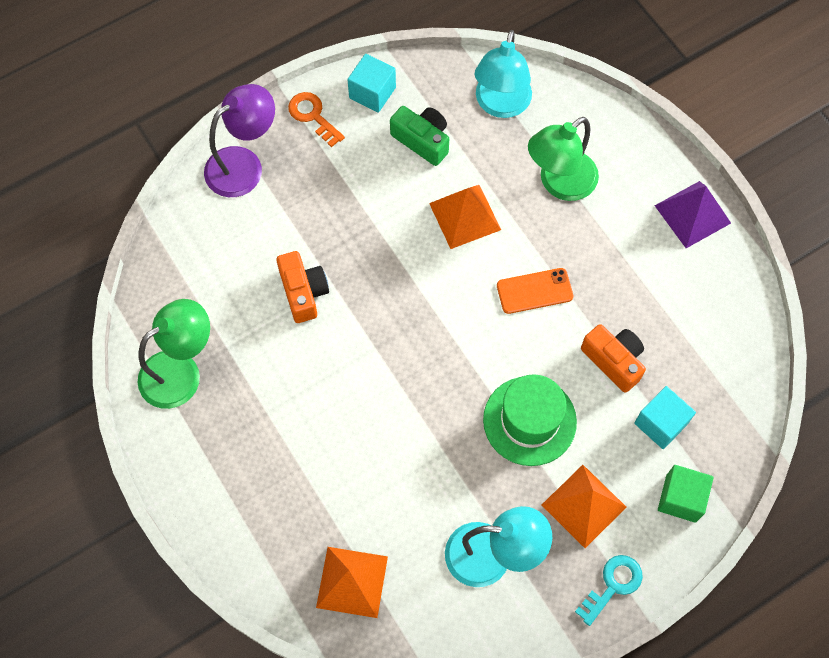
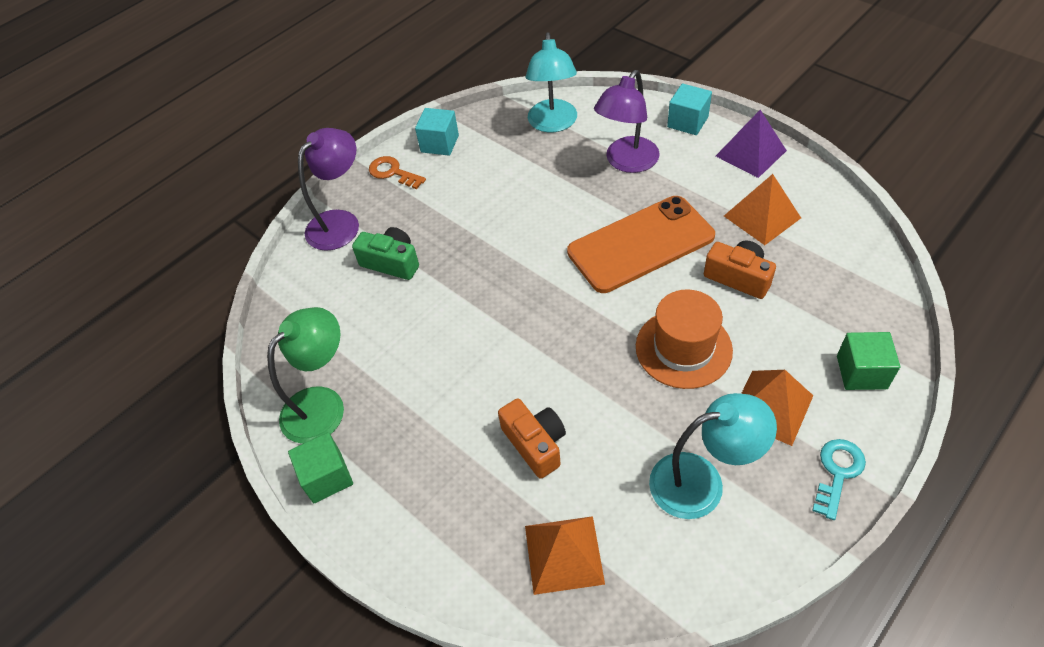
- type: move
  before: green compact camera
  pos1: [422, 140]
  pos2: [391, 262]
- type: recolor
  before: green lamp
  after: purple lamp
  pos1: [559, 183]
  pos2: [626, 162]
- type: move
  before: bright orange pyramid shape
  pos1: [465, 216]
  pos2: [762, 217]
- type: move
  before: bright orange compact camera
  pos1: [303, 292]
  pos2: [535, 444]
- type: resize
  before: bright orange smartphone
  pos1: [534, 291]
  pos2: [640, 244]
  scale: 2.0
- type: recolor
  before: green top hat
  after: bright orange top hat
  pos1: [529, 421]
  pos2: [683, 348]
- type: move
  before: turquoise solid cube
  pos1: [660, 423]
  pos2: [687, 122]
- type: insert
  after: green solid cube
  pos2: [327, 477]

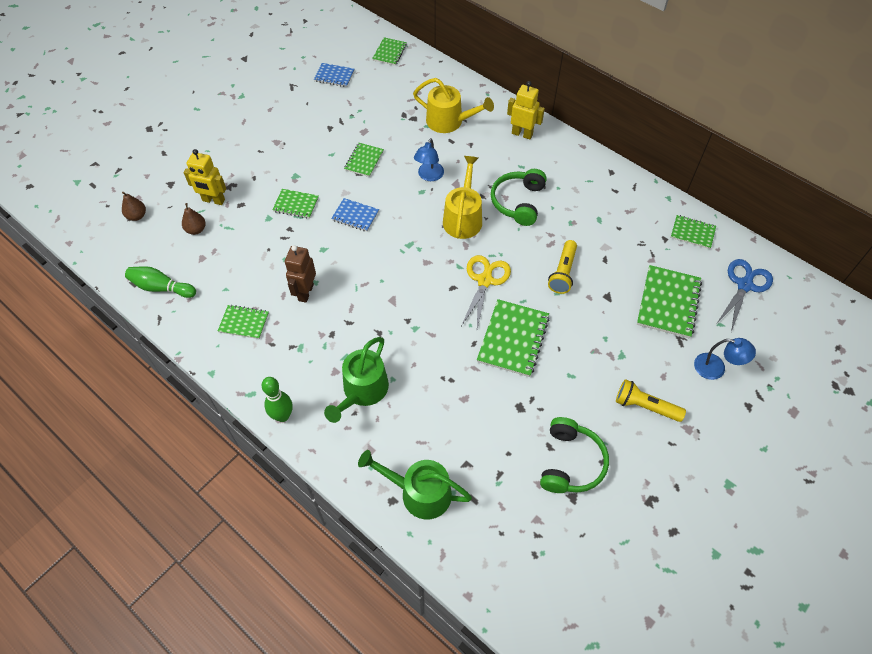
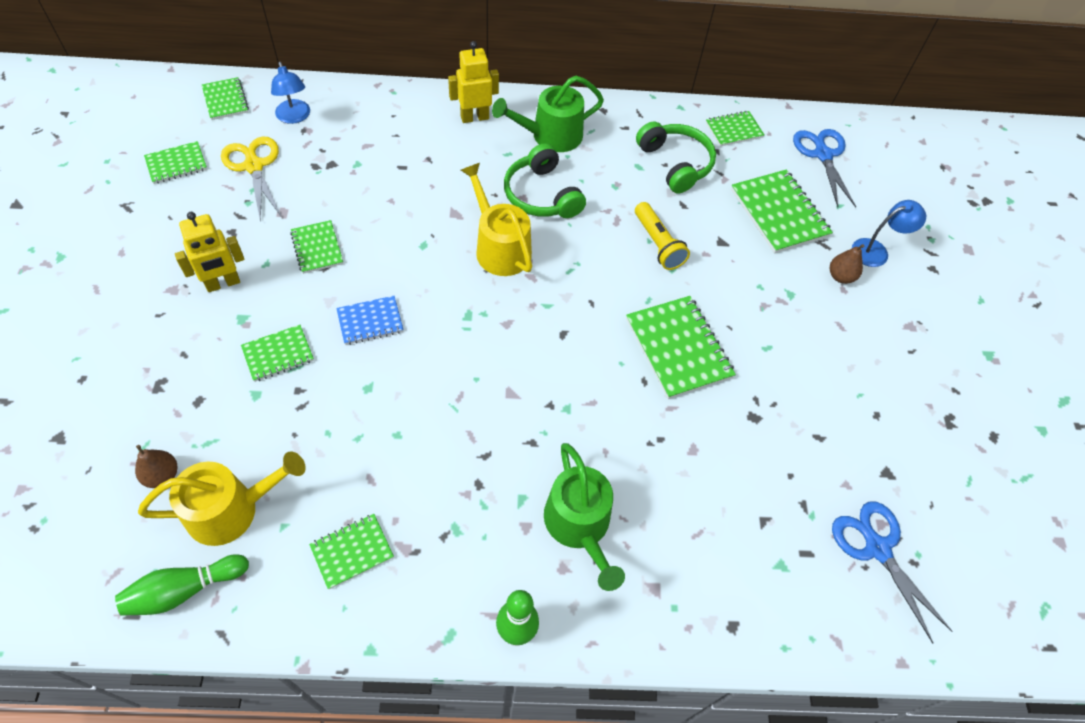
- type: recolor
  before: cobalt notepad
  after: green notepad
  pos1: [334, 76]
  pos2: [176, 164]
- type: move
  before: bright yellow watering can
  pos1: [449, 121]
  pos2: [231, 510]
- type: move
  before: cobalt lamp
  pos1: [429, 176]
  pos2: [294, 117]
- type: move
  before: bright yellow robot figure
  pos1: [213, 200]
  pos2: [223, 283]
- type: move
  before: dark brown pear
  pos1: [137, 216]
  pos2: [840, 276]
- type: delete
  before: dark brown robot figure
  pos1: [305, 292]
- type: move
  before: bright yellow shears
  pos1: [485, 281]
  pos2: [254, 166]
- type: delete
  before: bright yellow torch
  pos1: [645, 406]
- type: move
  before: green headset
  pos1: [570, 462]
  pos2: [675, 163]
- type: move
  before: green watering can
  pos1: [419, 493]
  pos2: [551, 136]
- type: insert
  after: cobalt shears
  pos2: [877, 548]

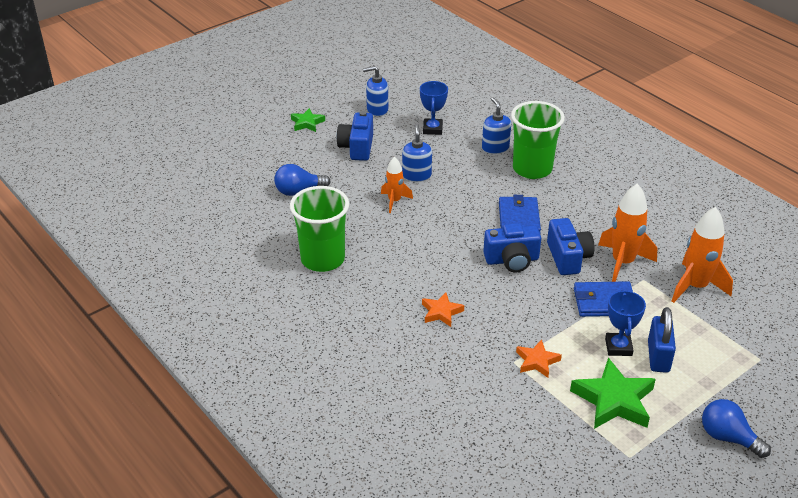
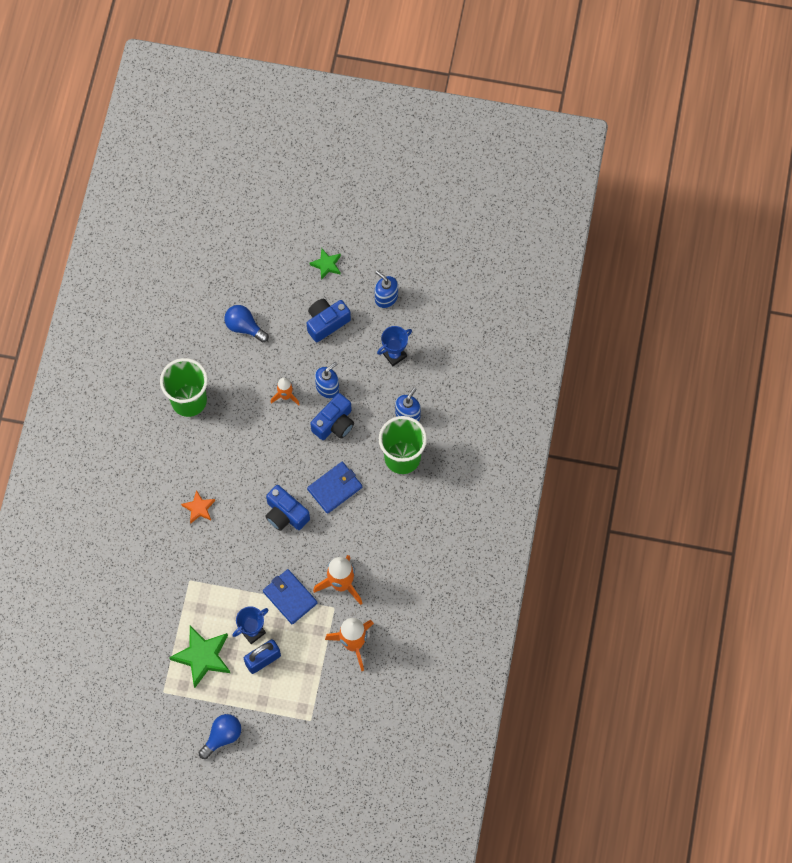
- type: move
  before: cobalt compact camera
  pos1: [568, 257]
  pos2: [334, 423]
- type: delete
  before: bright orange five-pointed star
  pos1: [537, 361]
- type: rotate
  before: cobalt lightbulb
  pos1: [728, 437]
  pos2: [222, 737]
  turn: 45

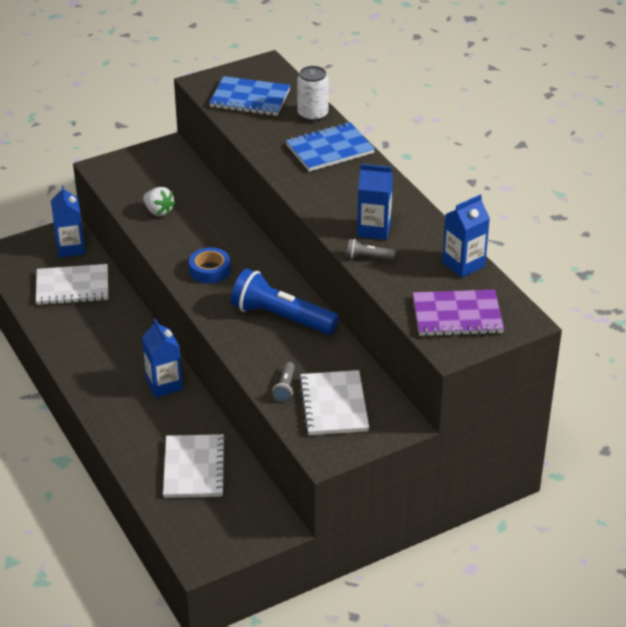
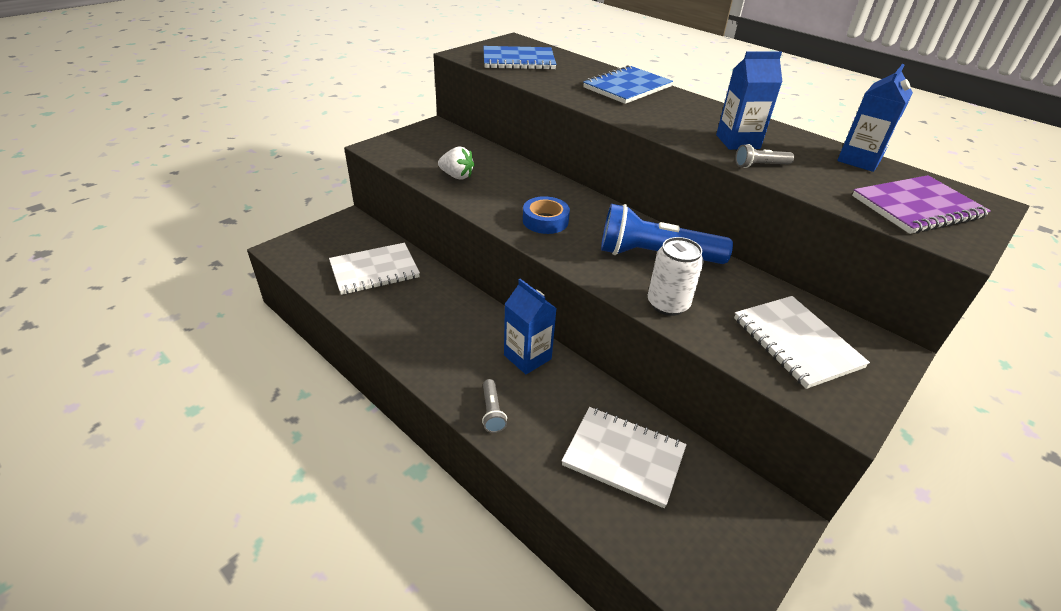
- type: move
  before: white can
  pos1: [312, 114]
  pos2: [668, 304]
- type: delete
  before: cobalt juice carton
  pos1: [70, 248]
- type: move
  before: gray torch
  pos1: [285, 387]
  pos2: [492, 412]
- type: rotate
  before: white notepad
  pos1: [194, 468]
  pos2: [624, 457]
  turn: -45

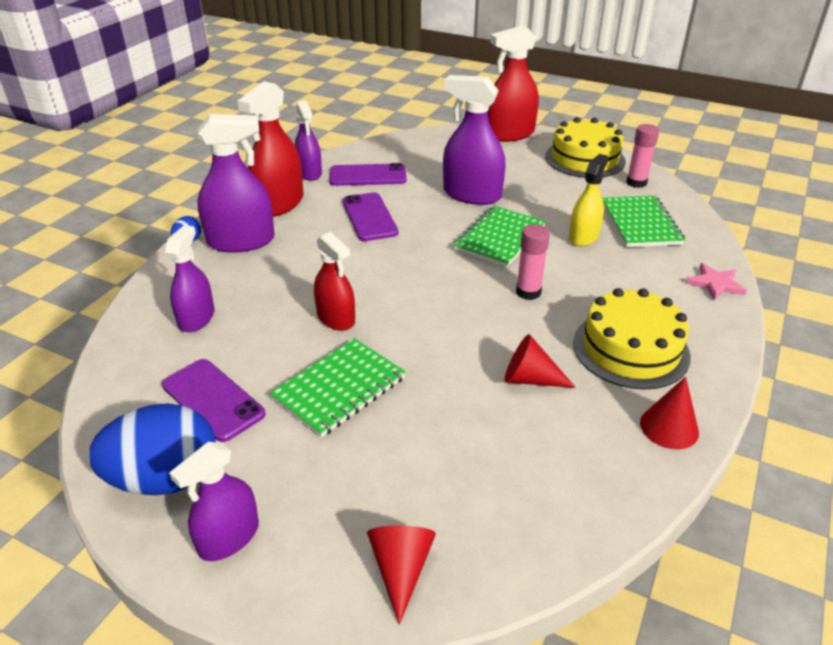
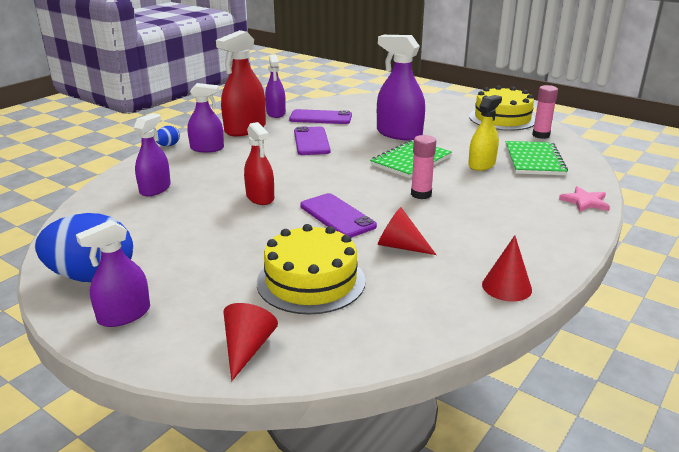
- type: delete
  before: red spray cleaner
  pos1: [509, 134]
- type: resize
  before: purple spray cleaner
  pos1: [241, 241]
  pos2: [207, 148]
  scale: 0.64
- type: move
  before: bright yellow cake
  pos1: [630, 349]
  pos2: [311, 281]
- type: delete
  before: green notepad
  pos1: [339, 388]
- type: move
  before: purple smartphone
  pos1: [213, 399]
  pos2: [337, 216]

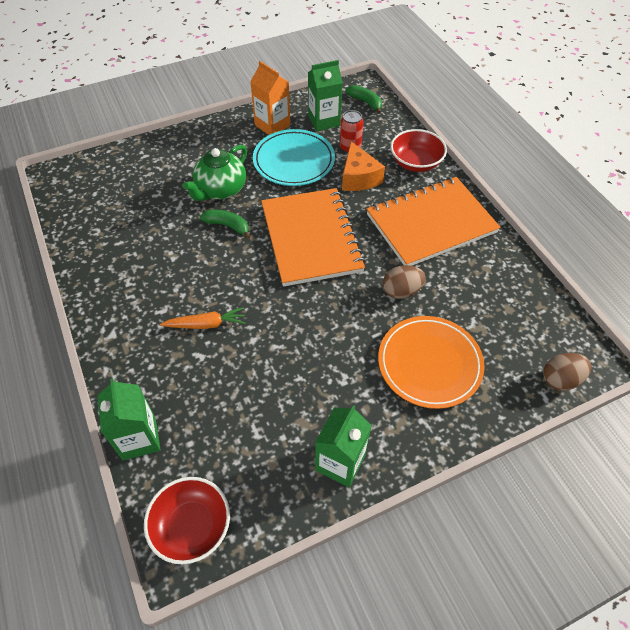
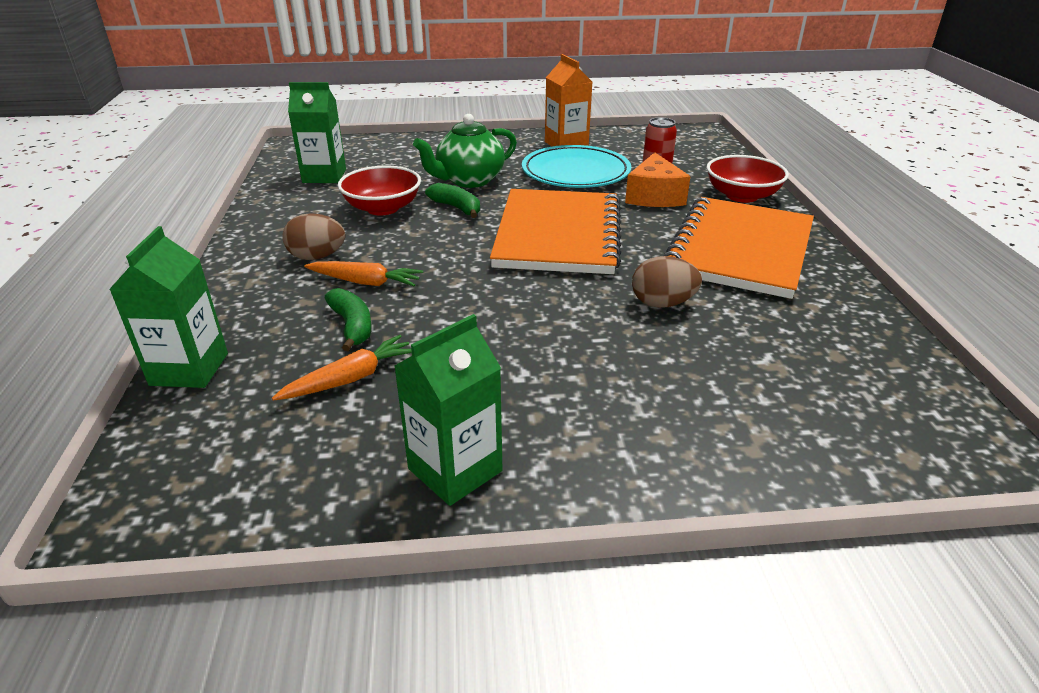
- type: move
  before: green juice carton
  pos1: [324, 121]
  pos2: [324, 176]
- type: move
  before: green banana
  pos1: [365, 102]
  pos2: [352, 326]
- type: rotate
  before: bright orange notepad
  pos1: [431, 224]
  pos2: [740, 249]
  turn: -60
- type: delete
  before: bright orange flat dish
  pos1: [429, 363]
- type: move
  before: dark brown egg shape
  pos1: [560, 379]
  pos2: [317, 257]
- type: move
  before: red deep dish
  pos1: [192, 526]
  pos2: [382, 208]
- type: insert
  after: bright orange carrot
  pos2: [350, 379]

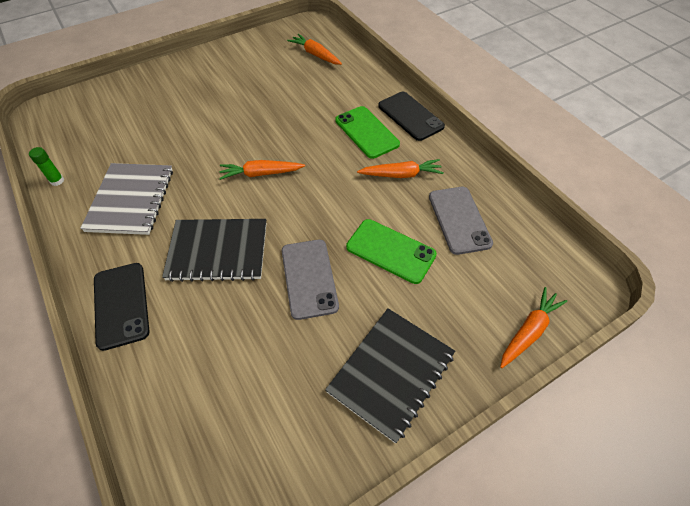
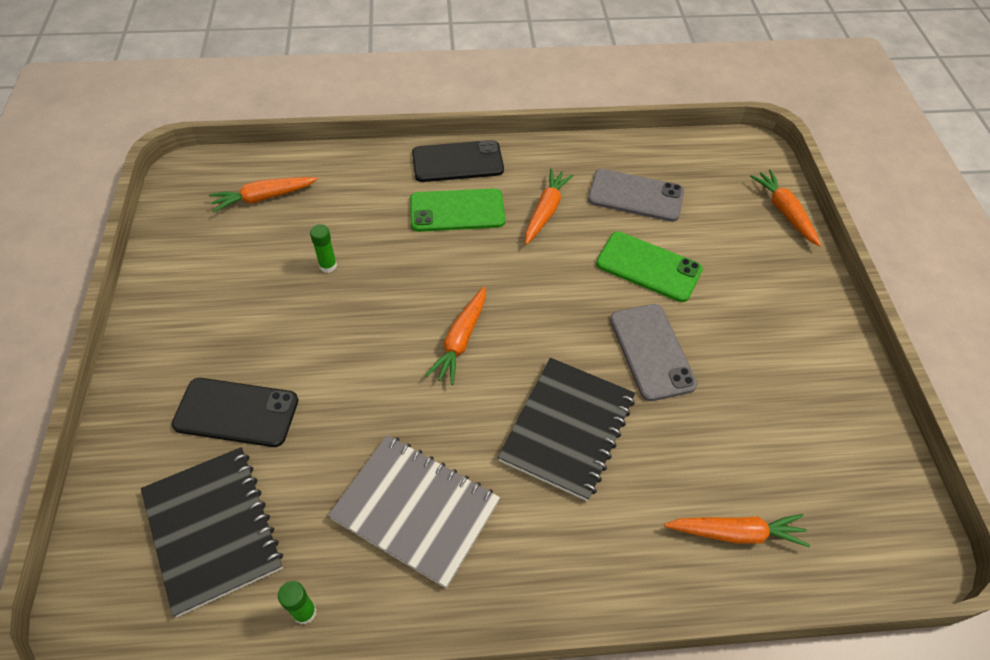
- type: rotate
  before: green smartphone
  pos1: [390, 251]
  pos2: [648, 267]
  turn: 60
- type: rotate
  before: gray smartphone
  pos1: [309, 278]
  pos2: [651, 351]
  turn: 60
- type: move
  before: ebony smartphone
  pos1: [121, 305]
  pos2: [236, 412]
- type: move
  before: ebony notepad
  pos1: [391, 373]
  pos2: [212, 530]
- type: insert
  after: green stick of glue
  pos2: [328, 266]
- type: insert
  after: bright orange carrot
  pos2: [735, 533]

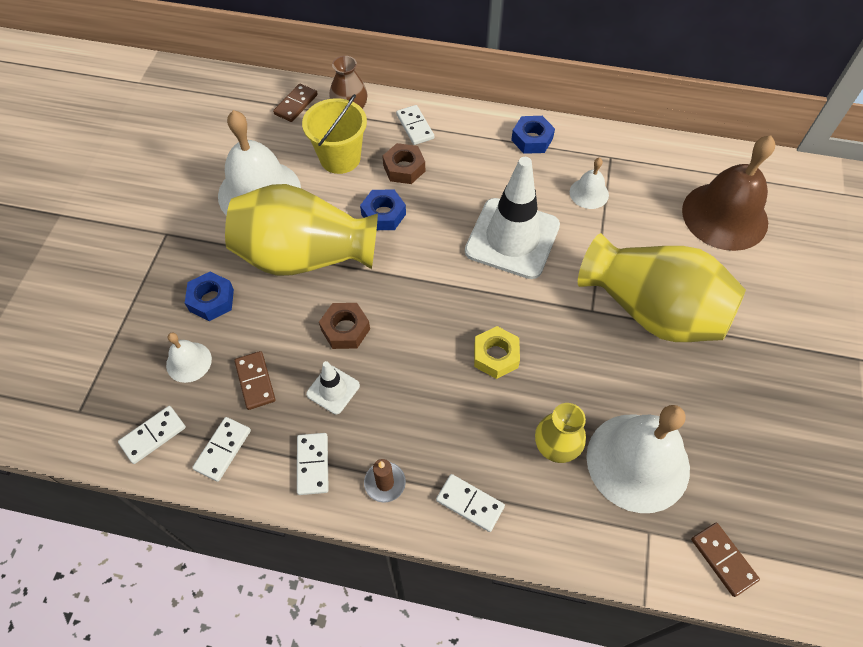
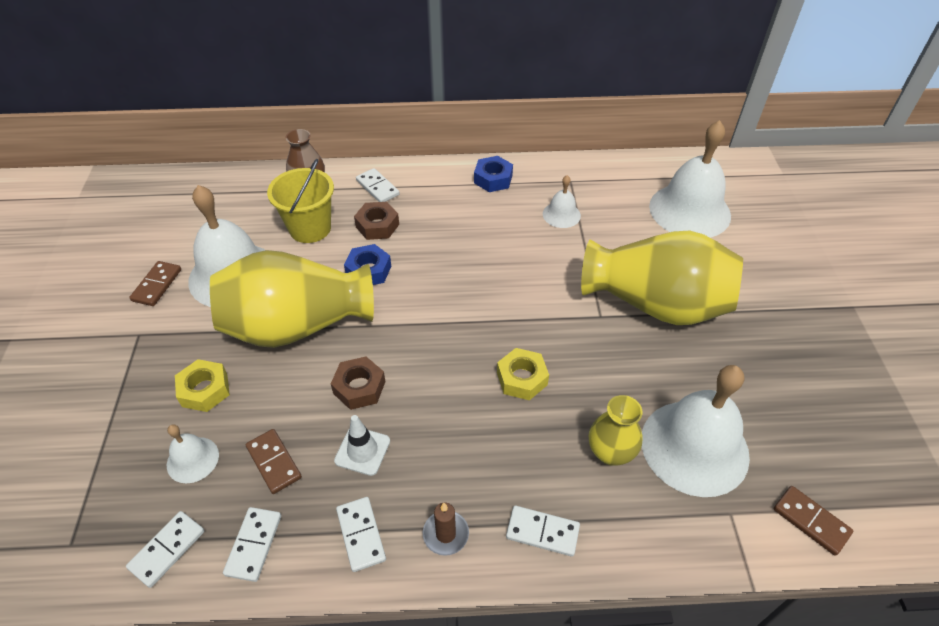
- type: move
  before: dark brown domino piece
  pos1: [296, 104]
  pos2: [157, 285]
- type: recolor
  before: dark brown school bell
  after: white school bell
  pos1: [724, 216]
  pos2: [689, 210]
- type: delete
  before: white road cone
  pos1: [512, 238]
- type: recolor
  before: cobalt hexagon nut
  after: bright yellow hexagon nut
  pos1: [211, 300]
  pos2: [205, 390]

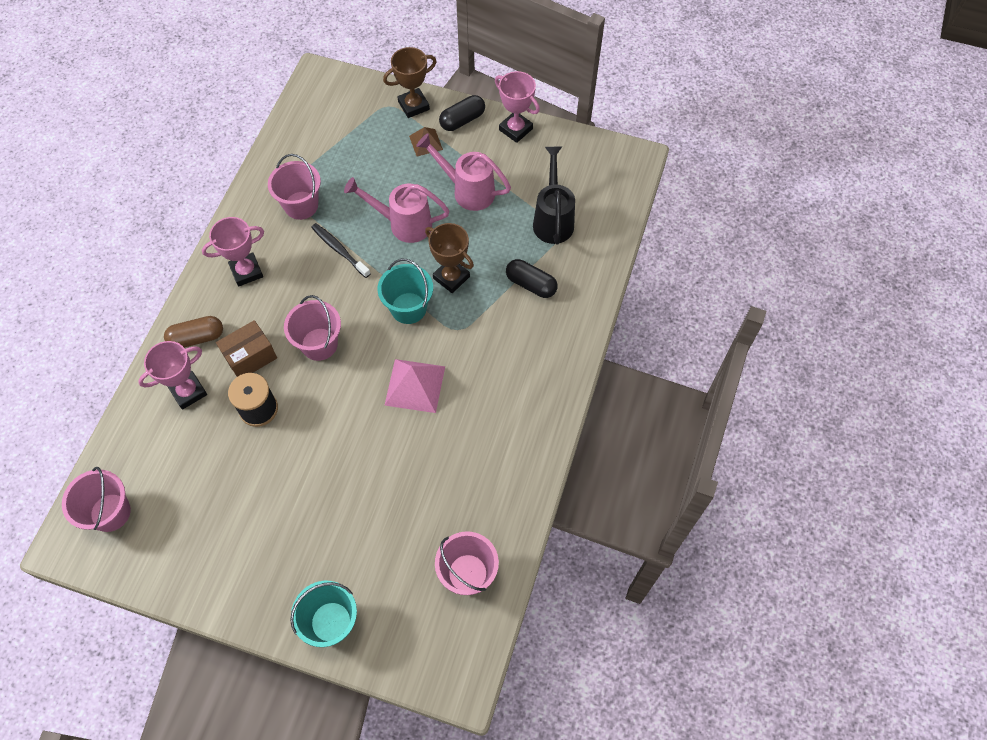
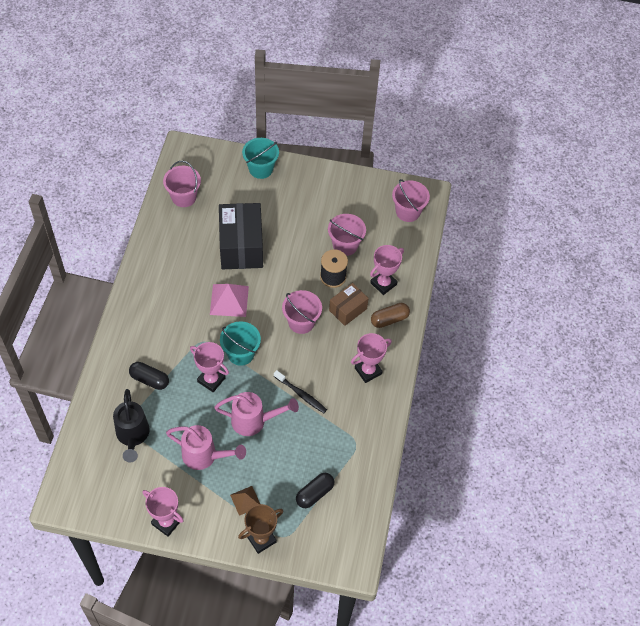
- type: move
  before: ebony pill
  pos1: [462, 120]
  pos2: [314, 493]
- type: move
  before: rosy bucket
  pos1: [301, 205]
  pos2: [345, 245]
- type: recolor
  before: dark brown prize cup
  after: rosy prize cup
  pos1: [451, 277]
  pos2: [211, 380]
- type: insert
  after: ebony package
  pos2: [241, 246]

